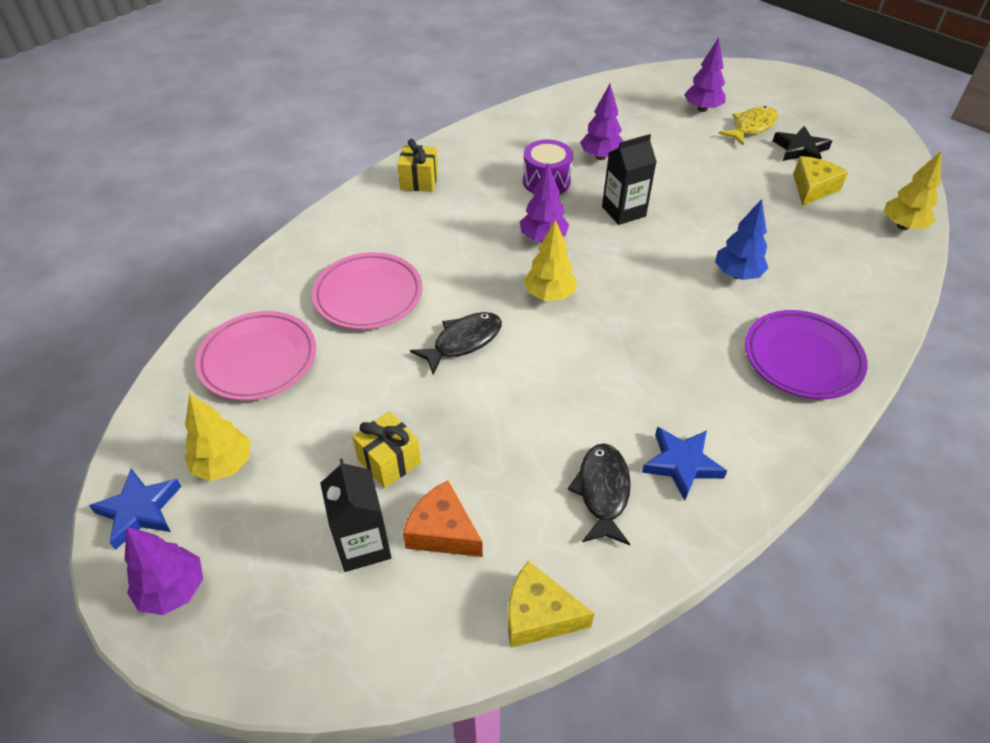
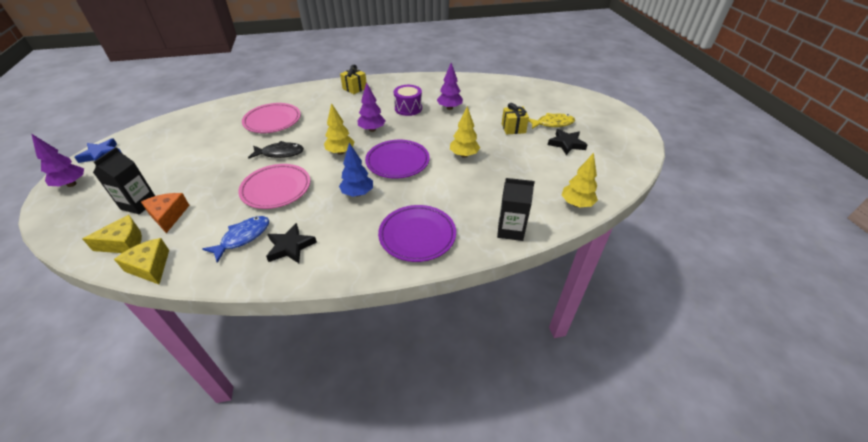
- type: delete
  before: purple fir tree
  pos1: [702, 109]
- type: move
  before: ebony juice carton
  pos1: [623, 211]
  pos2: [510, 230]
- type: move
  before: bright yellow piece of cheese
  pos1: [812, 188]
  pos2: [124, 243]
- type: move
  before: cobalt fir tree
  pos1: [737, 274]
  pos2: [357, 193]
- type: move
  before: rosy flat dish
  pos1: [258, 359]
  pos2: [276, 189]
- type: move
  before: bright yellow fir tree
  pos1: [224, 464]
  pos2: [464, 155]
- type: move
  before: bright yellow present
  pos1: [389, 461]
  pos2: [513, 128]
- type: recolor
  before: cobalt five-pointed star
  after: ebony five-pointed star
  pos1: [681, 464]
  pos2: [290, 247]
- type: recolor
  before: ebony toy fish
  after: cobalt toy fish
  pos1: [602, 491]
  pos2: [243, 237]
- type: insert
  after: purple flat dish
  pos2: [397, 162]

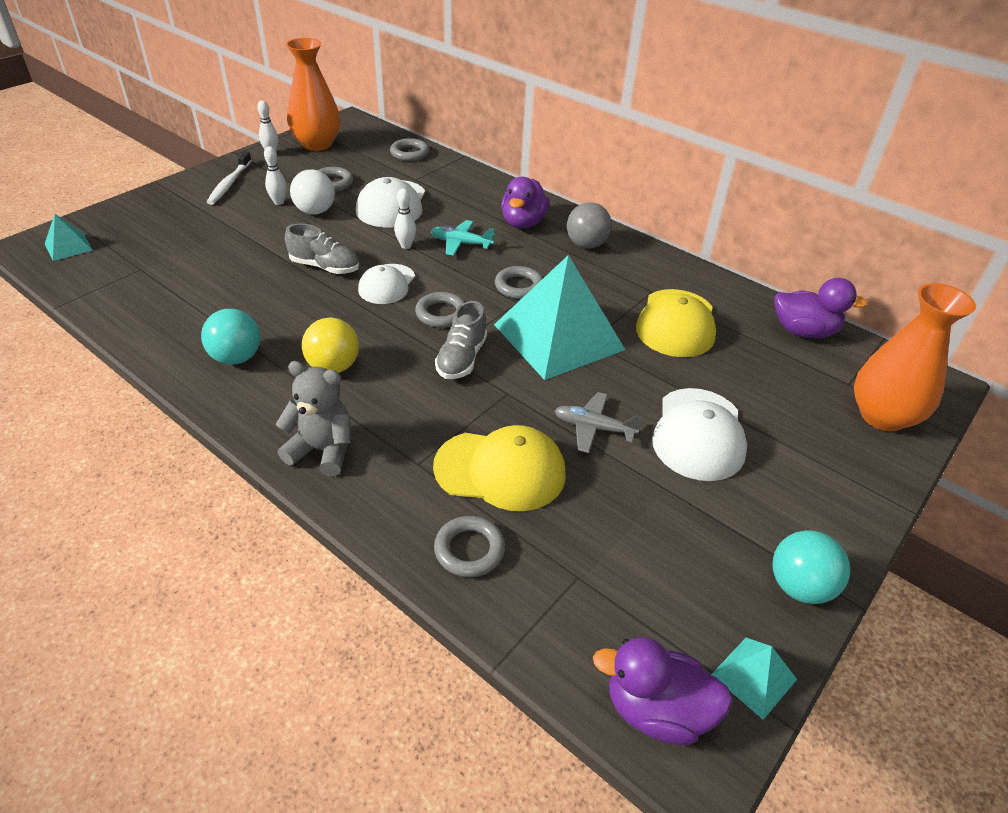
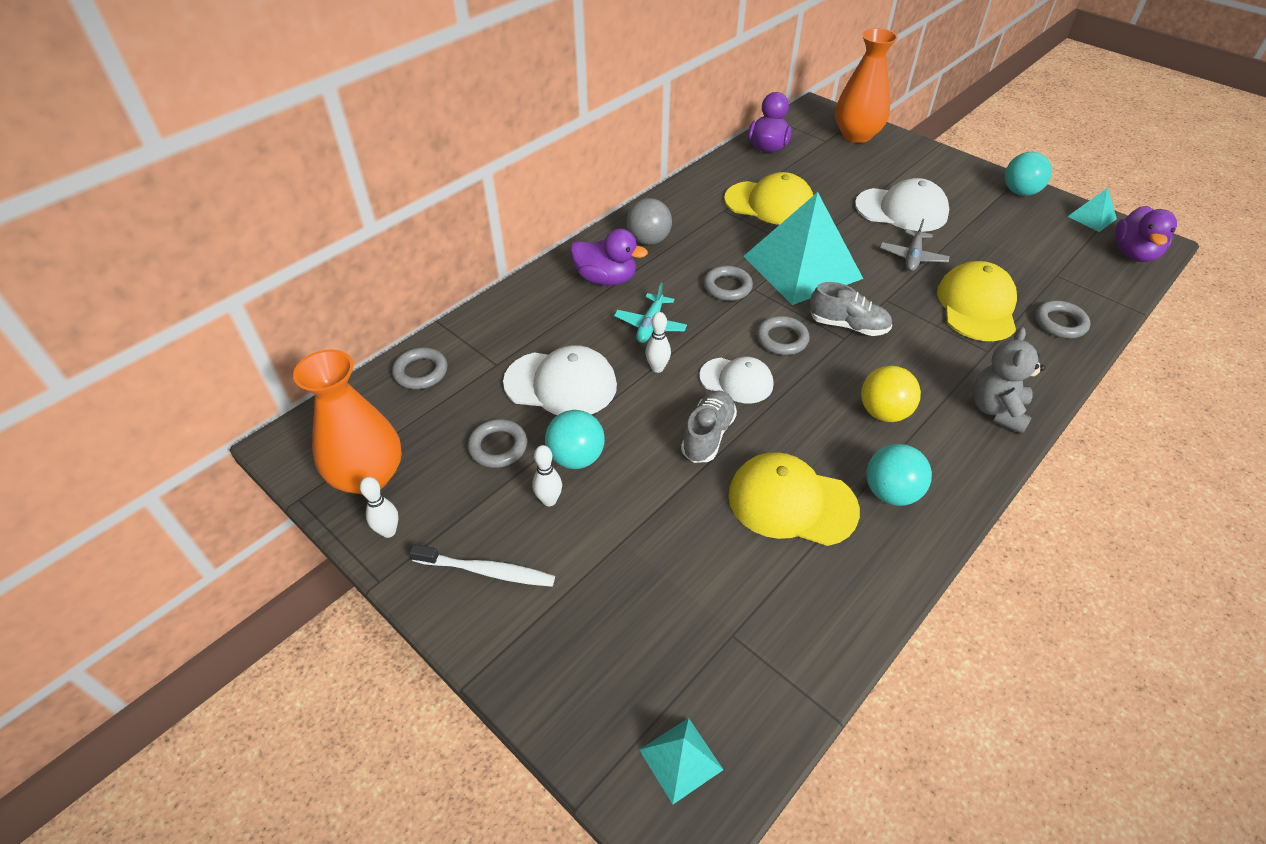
- type: recolor
  before: white ball
  after: turquoise ball
  pos1: [315, 211]
  pos2: [576, 457]
- type: insert
  after: bright yellow peaked cap
  pos2: [791, 502]

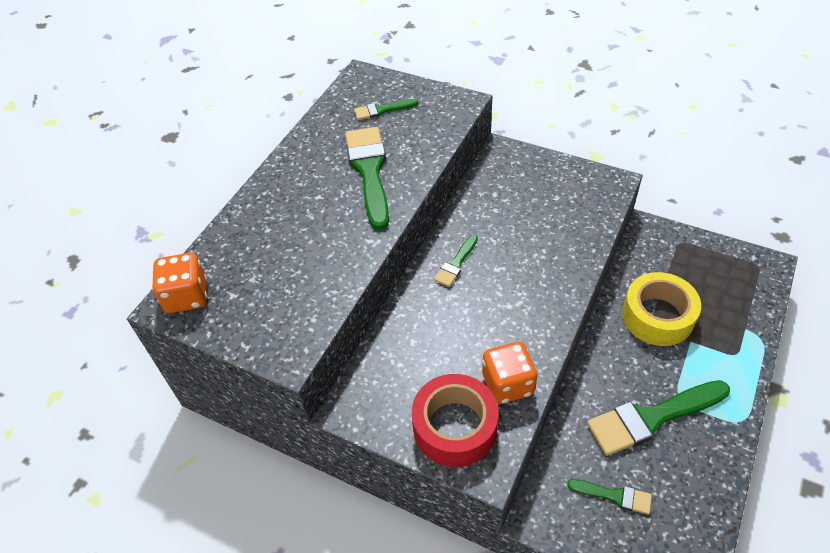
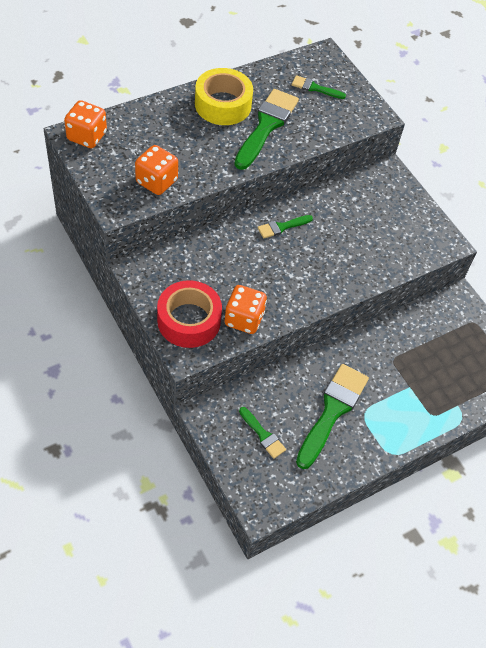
- type: move
  before: bright yellow sticky tape
  pos1: [657, 316]
  pos2: [223, 105]
- type: rotate
  before: green paint brush
  pos1: [651, 418]
  pos2: [332, 411]
  turn: 105
- type: insert
  after: bright orange dice
  pos2: [156, 181]

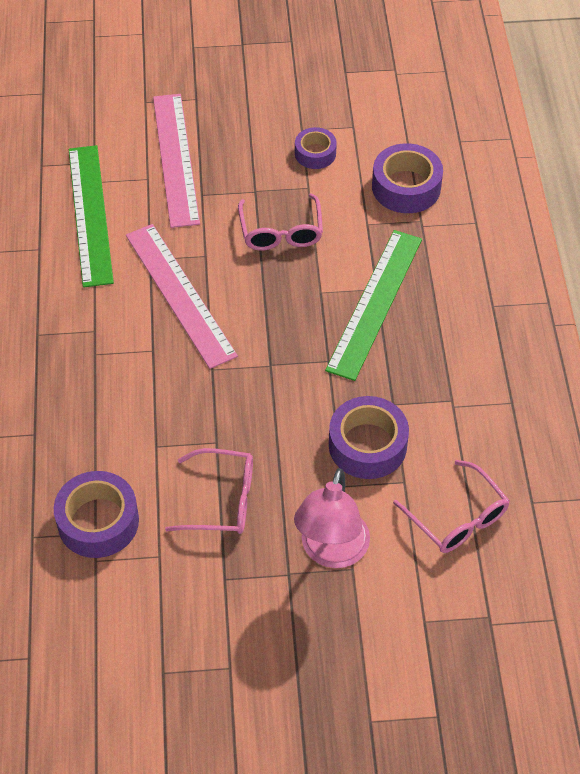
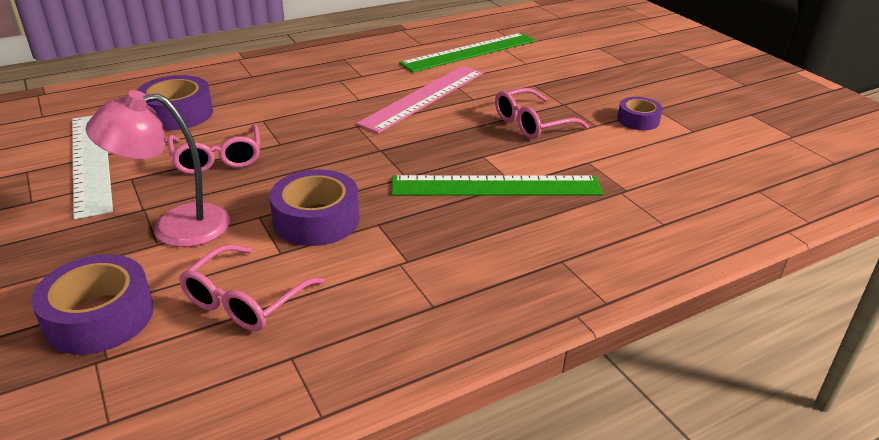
- type: delete
  before: rosy ruler
  pos1: [175, 159]
- type: move
  before: purple sticky tape
  pos1: [406, 187]
  pos2: [99, 317]
- type: insert
  after: white ruler
  pos2: [91, 161]

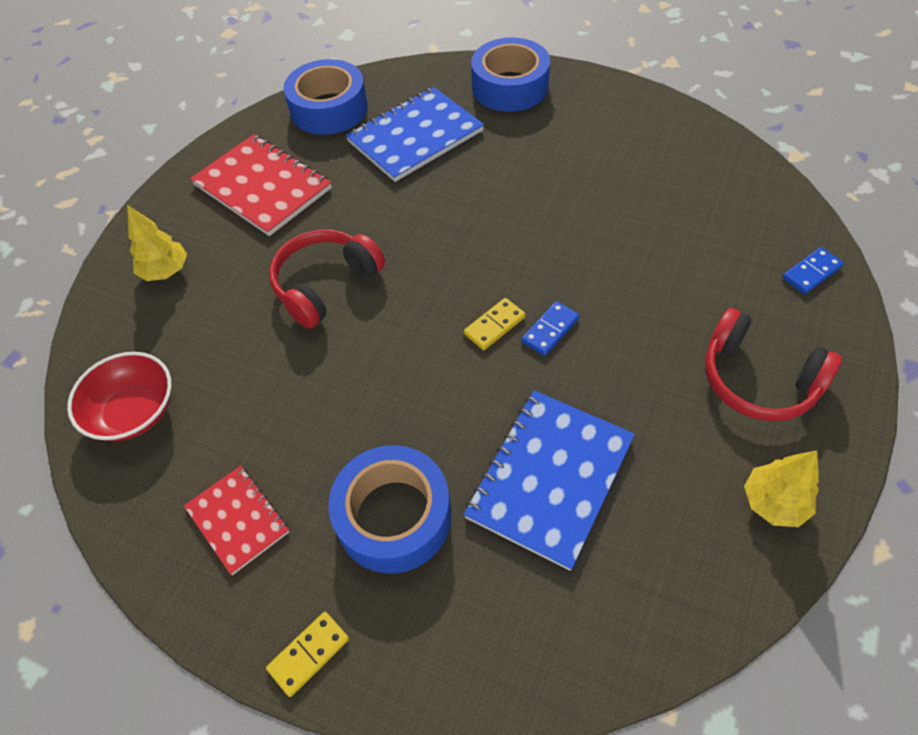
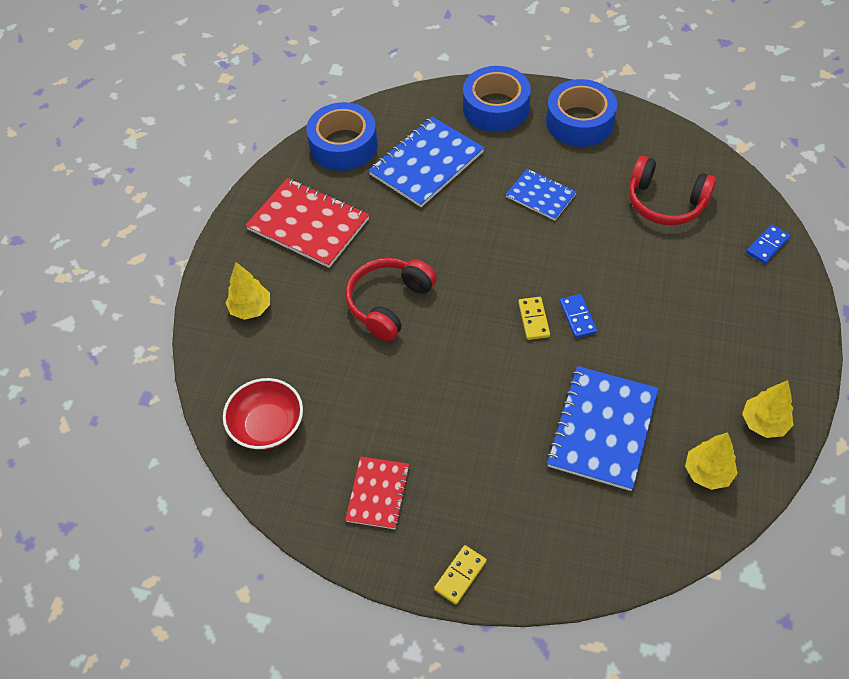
- type: rotate
  before: bright yellow domino piece
  pos1: [494, 326]
  pos2: [534, 319]
  turn: -45
- type: rotate
  before: cobalt domino piece
  pos1: [550, 330]
  pos2: [577, 317]
  turn: -45
- type: move
  before: red headset
  pos1: [757, 380]
  pos2: [665, 202]
- type: move
  before: cobalt sticky tape
  pos1: [394, 516]
  pos2: [579, 122]
- type: rotate
  before: red notepad
  pos1: [237, 520]
  pos2: [378, 493]
  turn: 60
- type: insert
  after: cobalt notepad
  pos2: [540, 196]
- type: insert
  after: bright yellow fir tree
  pos2: [707, 472]

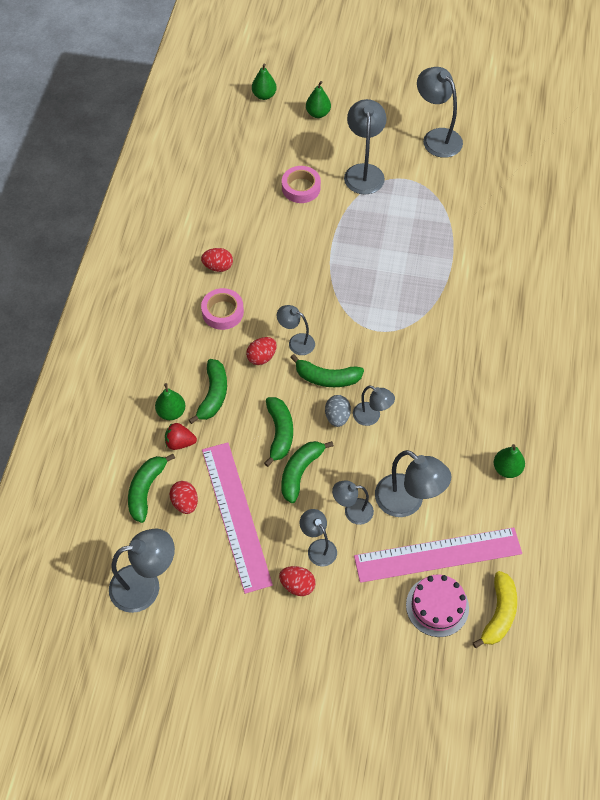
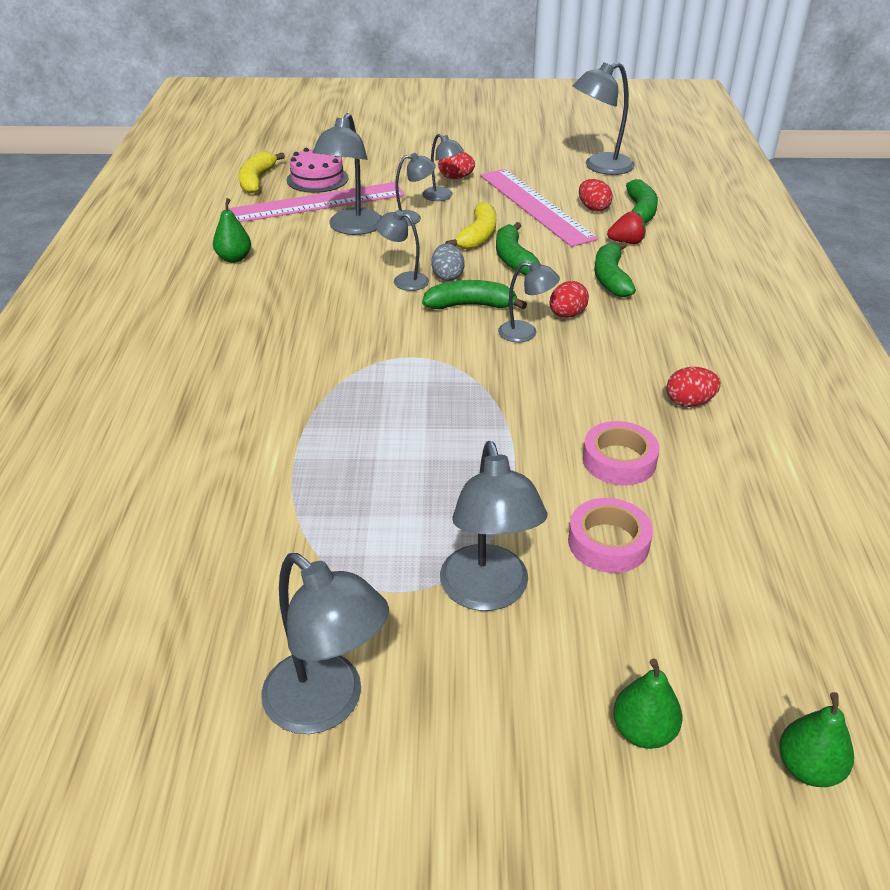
- type: move
  before: rosy sticky tape
  pos1: [222, 312]
  pos2: [619, 460]
- type: delete
  before: green pear
  pos1: [171, 412]
- type: recolor
  before: green banana
  after: bright yellow banana
  pos1: [300, 472]
  pos2: [478, 236]
- type: rotate
  before: gray lamp
  pos1: [407, 502]
  pos2: [352, 228]
  turn: -105

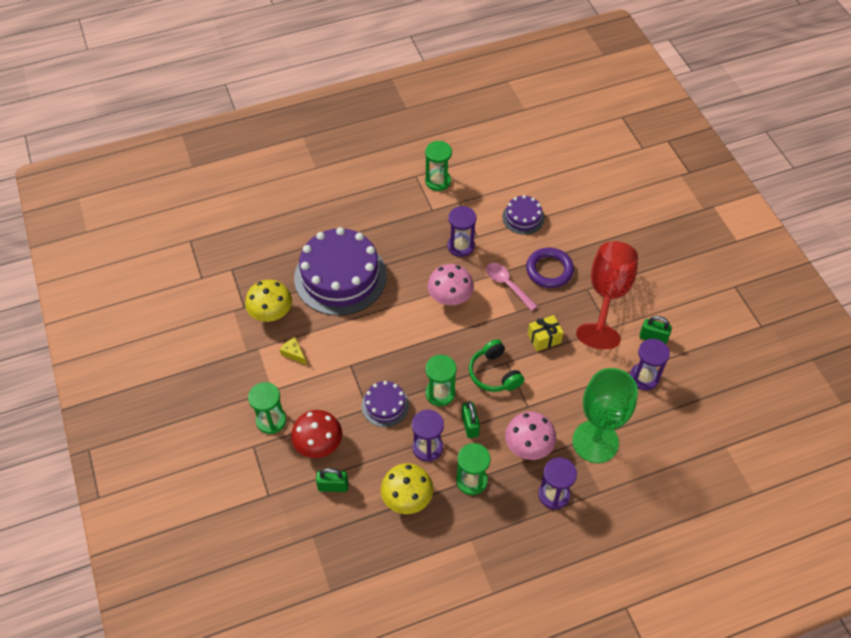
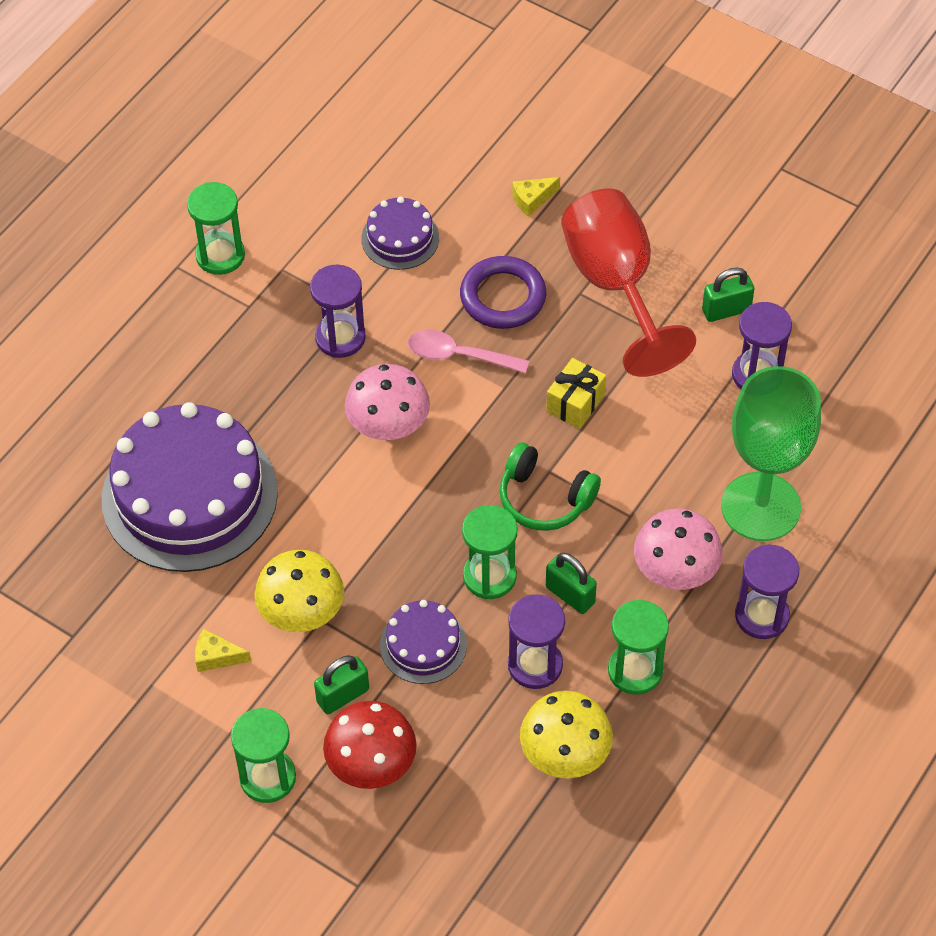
- type: move
  before: bright yellow toadstool
  pos1: [271, 313]
  pos2: [302, 613]
- type: move
  before: green lock
  pos1: [333, 486]
  pos2: [343, 696]
- type: insert
  after: bright yellow piece of cheese
  pos2: [532, 199]

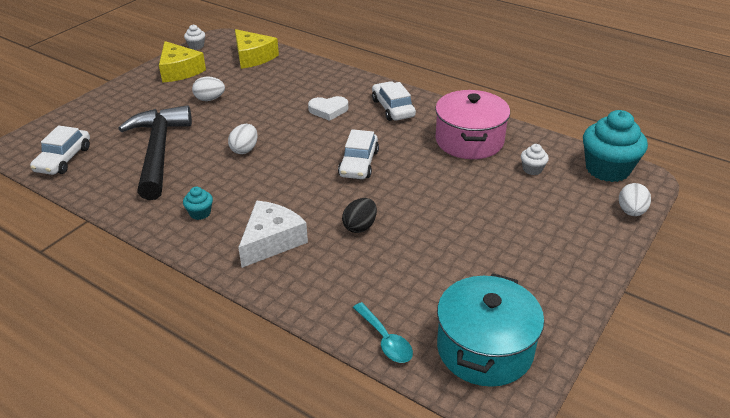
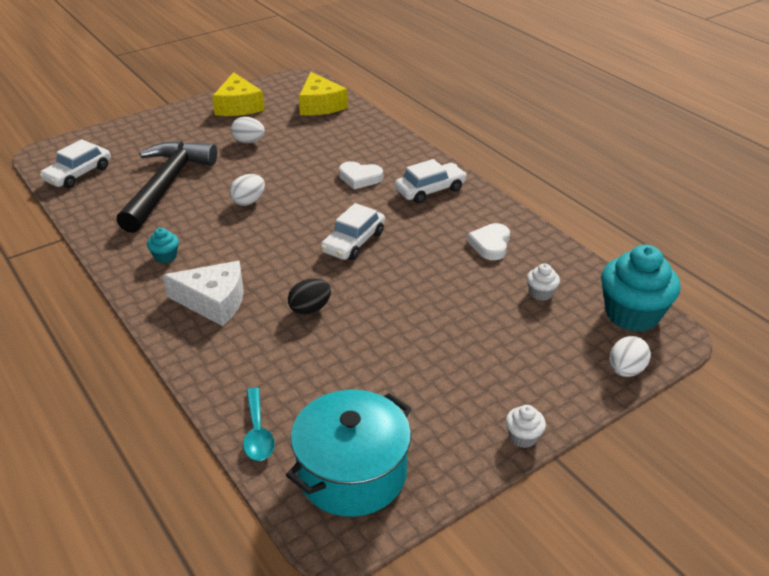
- type: move
  before: white cupcake
  pos1: [196, 46]
  pos2: [523, 437]
- type: rotate
  before: white automobile
  pos1: [393, 108]
  pos2: [430, 190]
  turn: 60
- type: replace
  before: rosy stockpot
  after: white heart
  pos1: [469, 141]
  pos2: [490, 244]
- type: rotate
  before: white piece of cheese
  pos1: [271, 241]
  pos2: [214, 301]
  turn: 45

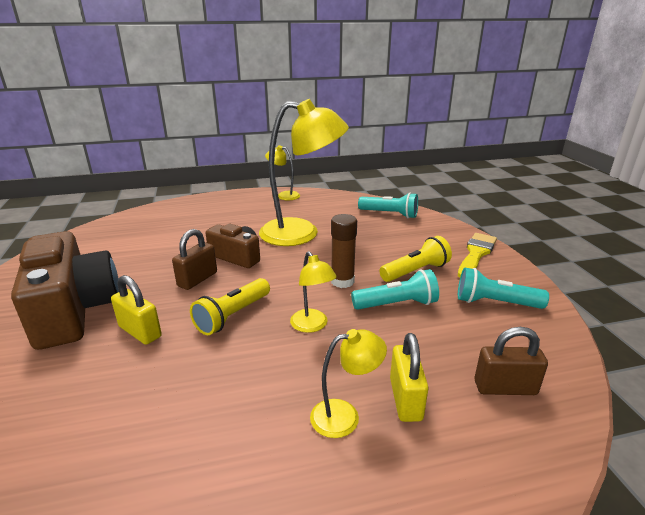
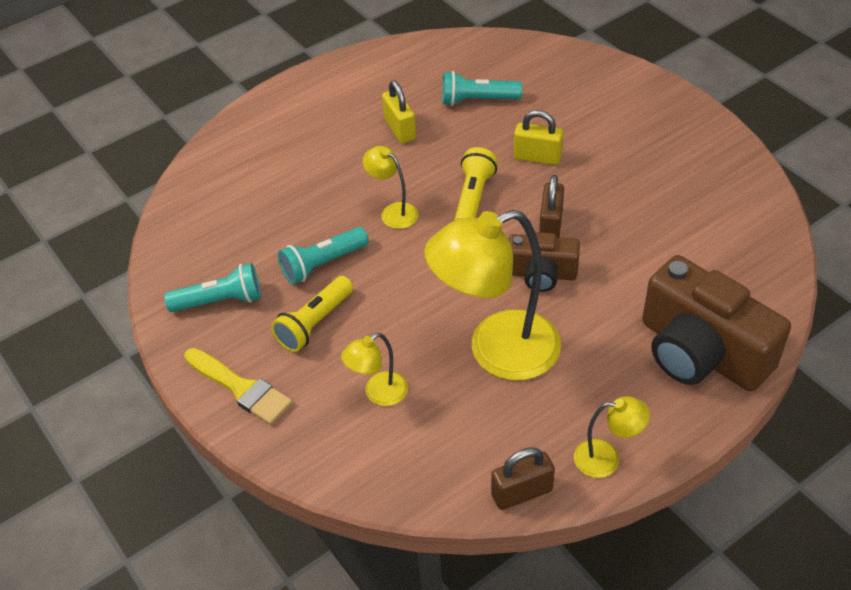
- type: move
  before: turquoise torch
  pos1: [390, 214]
  pos2: [477, 100]
- type: delete
  before: dark brown stick of glue
  pos1: [342, 281]
- type: move
  before: dark brown compact camera
  pos1: [74, 310]
  pos2: [701, 352]
- type: rotate
  before: bright yellow paint brush
  pos1: [476, 254]
  pos2: [241, 388]
  turn: -60
- type: move
  before: dark brown lock
  pos1: [505, 387]
  pos2: [522, 493]
- type: move
  before: bright yellow lamp
  pos1: [345, 416]
  pos2: [378, 394]
- type: move
  before: bright yellow lock
  pos1: [405, 399]
  pos2: [400, 129]

